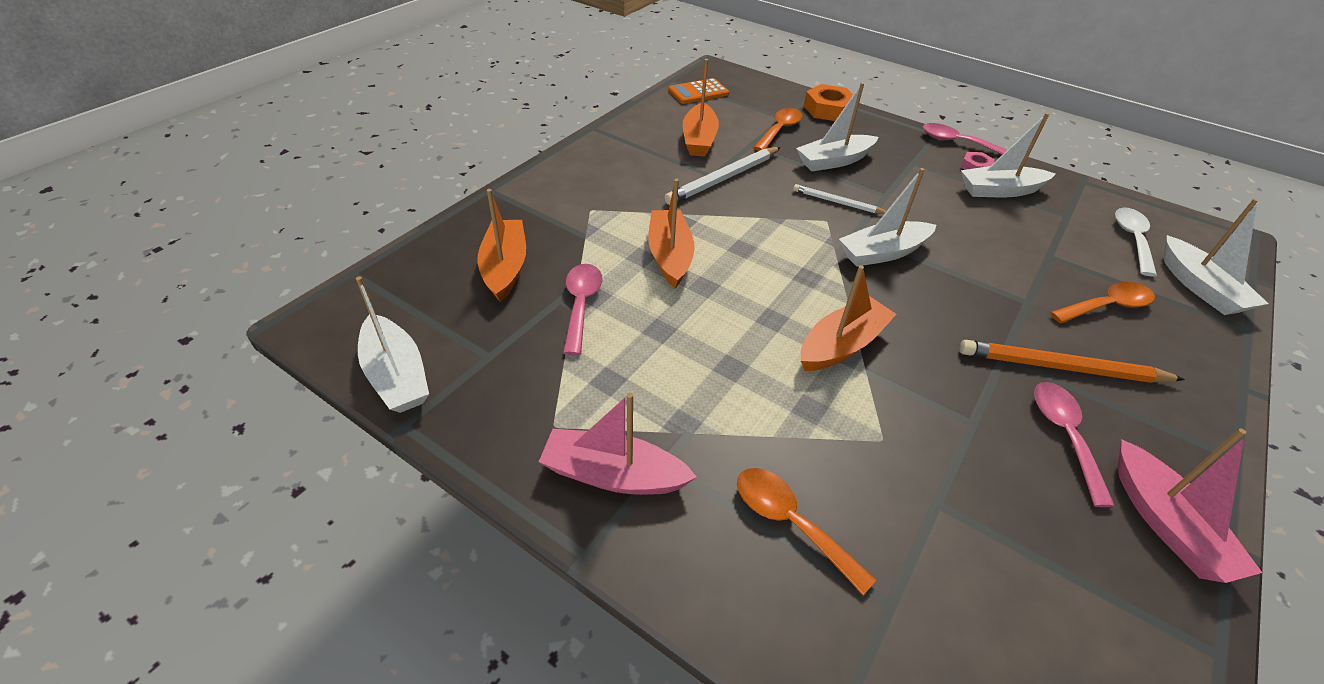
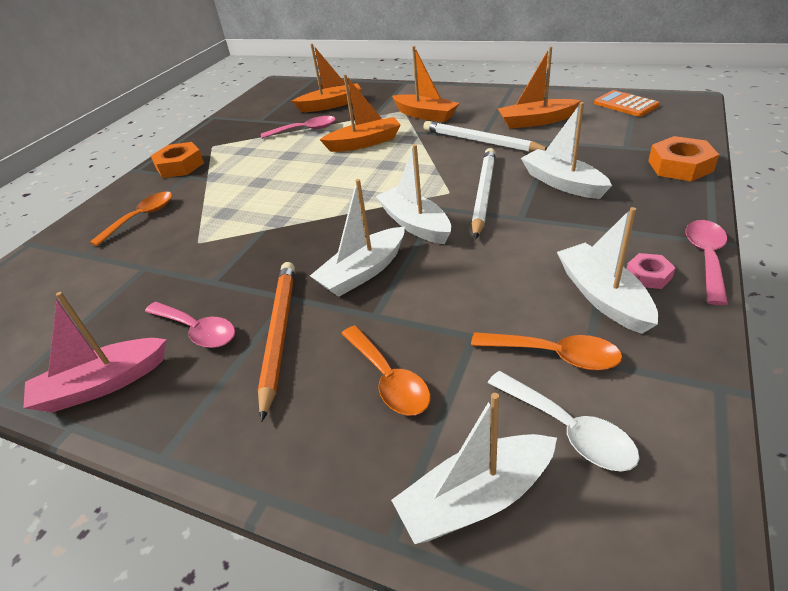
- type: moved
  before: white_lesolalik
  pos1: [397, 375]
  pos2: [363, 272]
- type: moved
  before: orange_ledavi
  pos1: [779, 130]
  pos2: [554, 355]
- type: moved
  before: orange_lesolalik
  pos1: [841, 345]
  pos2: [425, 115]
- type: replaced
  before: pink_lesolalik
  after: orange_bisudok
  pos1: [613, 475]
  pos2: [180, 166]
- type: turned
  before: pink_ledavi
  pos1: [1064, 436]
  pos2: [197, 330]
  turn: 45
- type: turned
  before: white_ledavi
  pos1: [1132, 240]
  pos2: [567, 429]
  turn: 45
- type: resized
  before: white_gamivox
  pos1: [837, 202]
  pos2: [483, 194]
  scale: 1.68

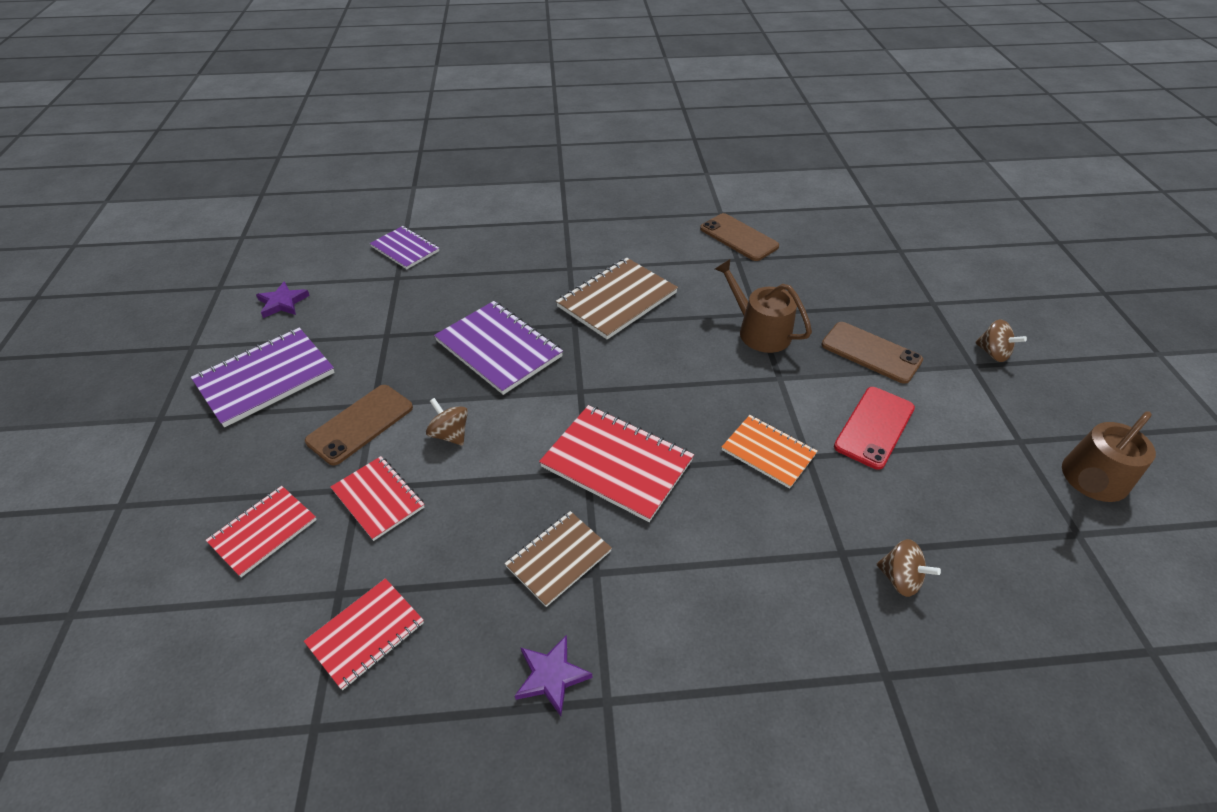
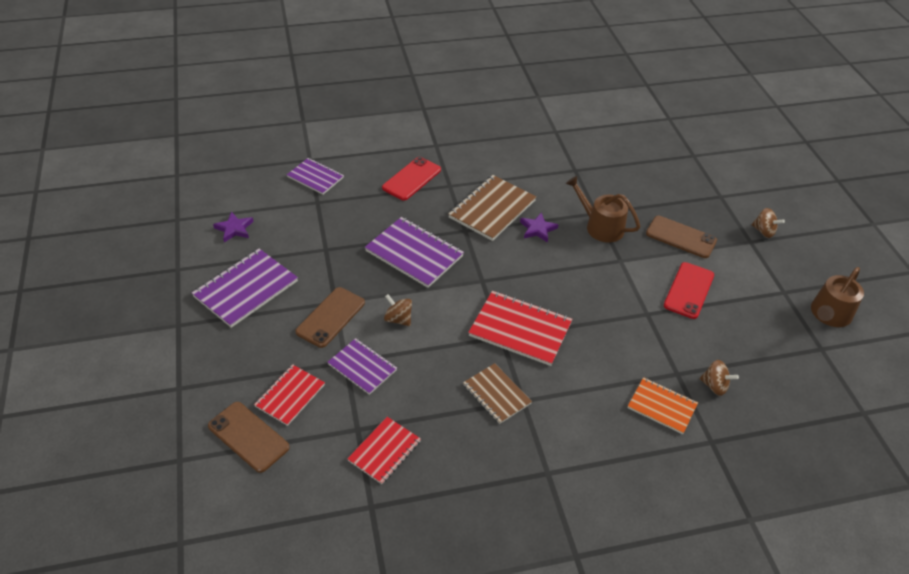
- type: added
  after: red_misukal
  pos2: [411, 179]
- type: moved
  before: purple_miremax
  pos1: [551, 676]
  pos2: [537, 229]
- type: moved
  before: brown_misukal
  pos1: [738, 237]
  pos2: [248, 437]
- type: moved
  before: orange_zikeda
  pos1: [768, 452]
  pos2: [662, 406]
- type: recoloured
  before: red_zikeda
  after: purple_zikeda
  pos1: [378, 499]
  pos2: [362, 367]
- type: turned
  before: brown_zikeda
  pos1: [559, 559]
  pos2: [496, 394]
  turn: -75

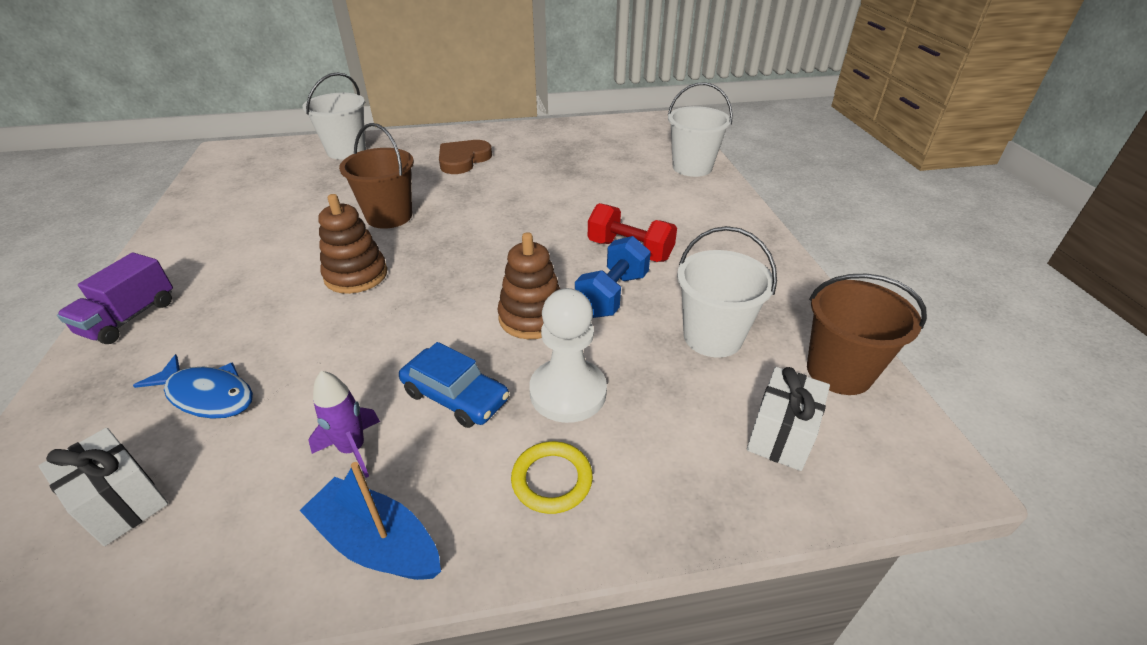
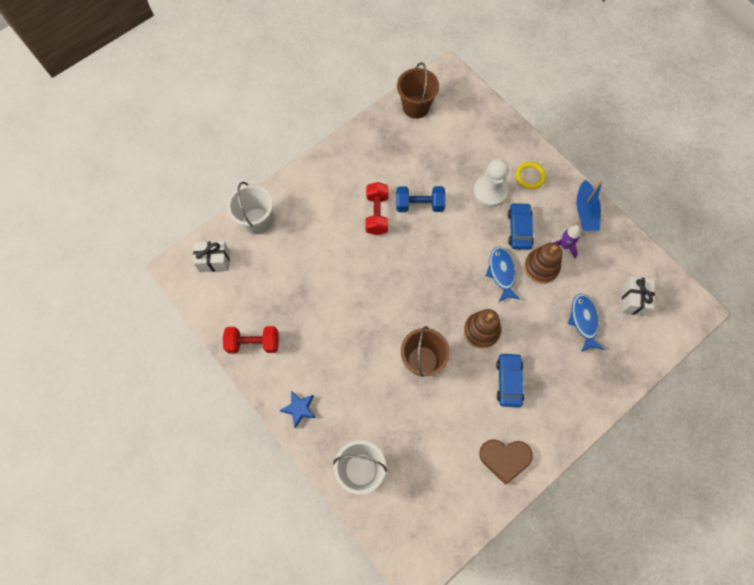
- type: removed
  before: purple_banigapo
  pos1: [130, 318]
- type: removed
  before: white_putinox
  pos1: [712, 337]
- type: added
  after: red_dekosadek
  pos2: [253, 343]
- type: added
  after: blue_miremax
  pos2: [299, 409]
- type: added
  after: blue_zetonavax
  pos2: [501, 273]
- type: added
  after: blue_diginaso
  pos2: [509, 381]
- type: moved
  before: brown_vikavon
  pos1: [463, 160]
  pos2: [505, 458]
- type: moved
  before: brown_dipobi
  pos1: [532, 317]
  pos2: [541, 267]
- type: moved
  before: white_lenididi
  pos1: [781, 435]
  pos2: [214, 261]

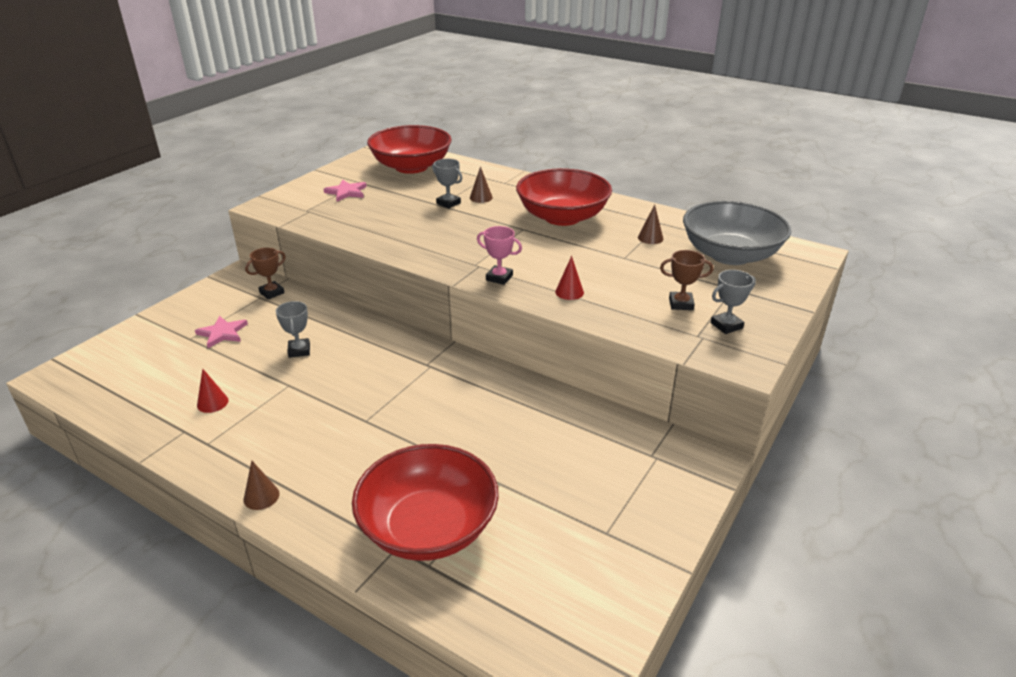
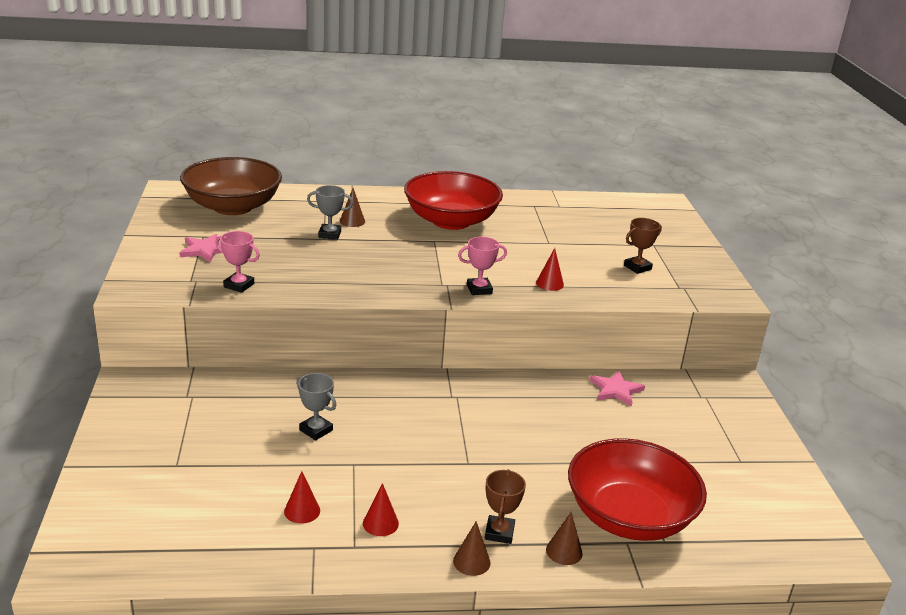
- type: removed
  before: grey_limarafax
  pos1: [730, 255]
- type: removed
  before: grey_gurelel
  pos1: [726, 325]
- type: added
  after: pink_gurelel
  pos2: [239, 285]
- type: added
  after: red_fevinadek
  pos2: [380, 523]
- type: moved
  before: pink_miremax
  pos1: [222, 333]
  pos2: [616, 390]
- type: moved
  before: brown_gurelel
  pos1: [272, 292]
  pos2: [499, 532]
- type: moved
  before: brown_fevinadek
  pos1: [650, 238]
  pos2: [564, 551]
- type: recoloured
  before: red_limarafax
  after: brown_limarafax
  pos1: [411, 167]
  pos2: [233, 207]

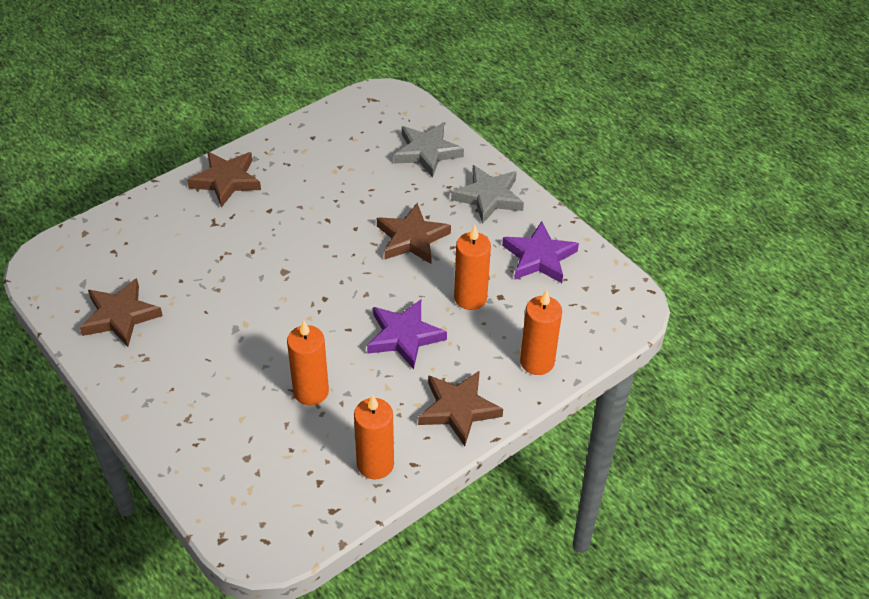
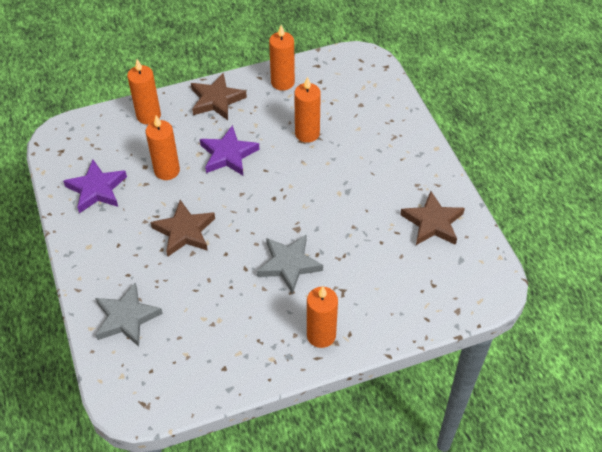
- type: moved
  before: grey_miremax
  pos1: [488, 197]
  pos2: [289, 264]
- type: replaced
  before: brown_miremax
  after: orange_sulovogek
  pos1: [226, 181]
  pos2: [321, 335]

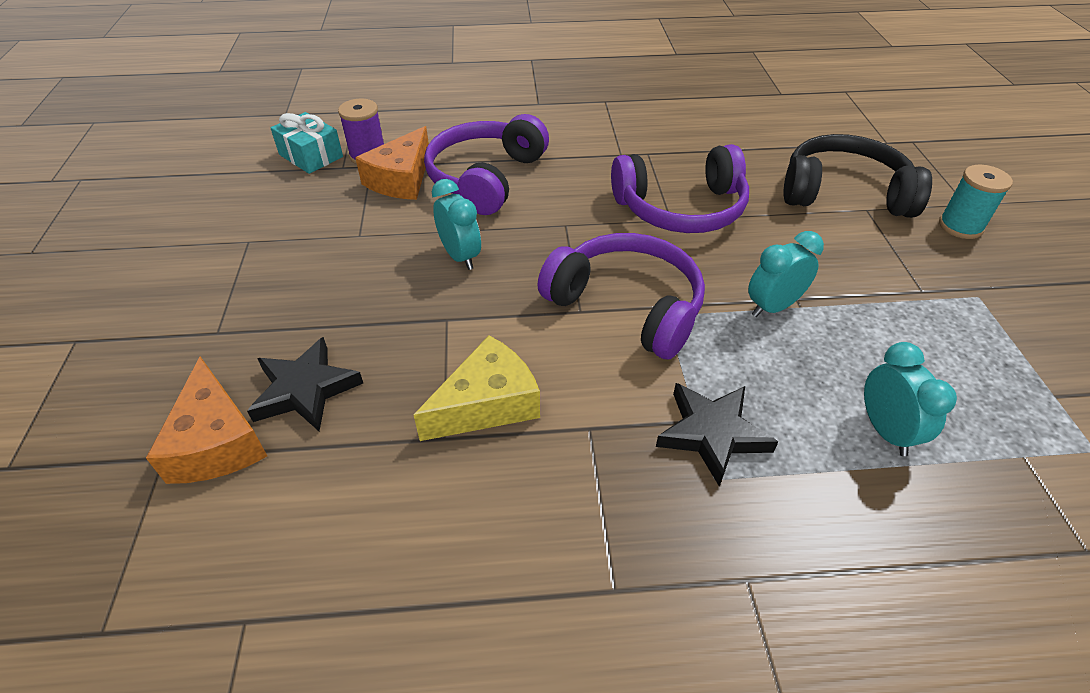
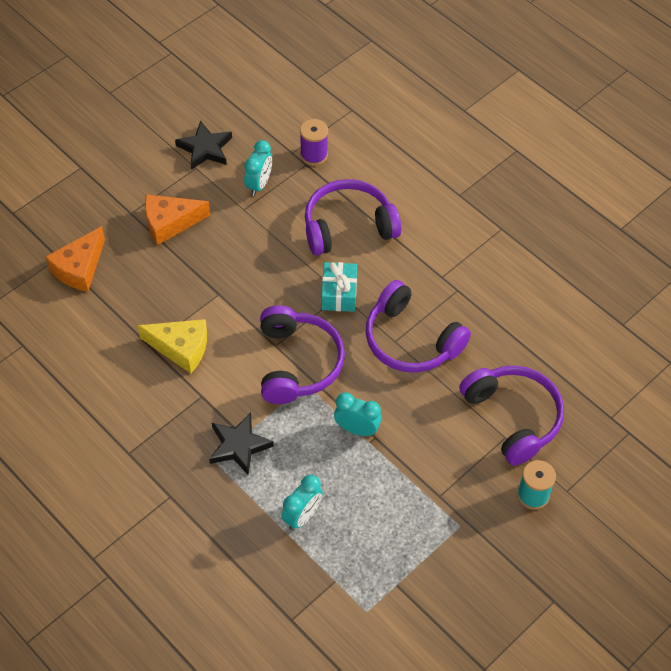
- type: moved
  before: black_miremax
  pos1: [305, 389]
  pos2: [205, 148]
- type: moved
  before: turquoise_lenididi
  pos1: [311, 156]
  pos2: [339, 293]
- type: moved
  before: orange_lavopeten
  pos1: [401, 179]
  pos2: [170, 223]
- type: moved
  before: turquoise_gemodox
  pos1: [460, 256]
  pos2: [259, 184]
- type: recoloured
  before: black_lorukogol
  after: purple_lorukogol
  pos1: [844, 193]
  pos2: [513, 417]

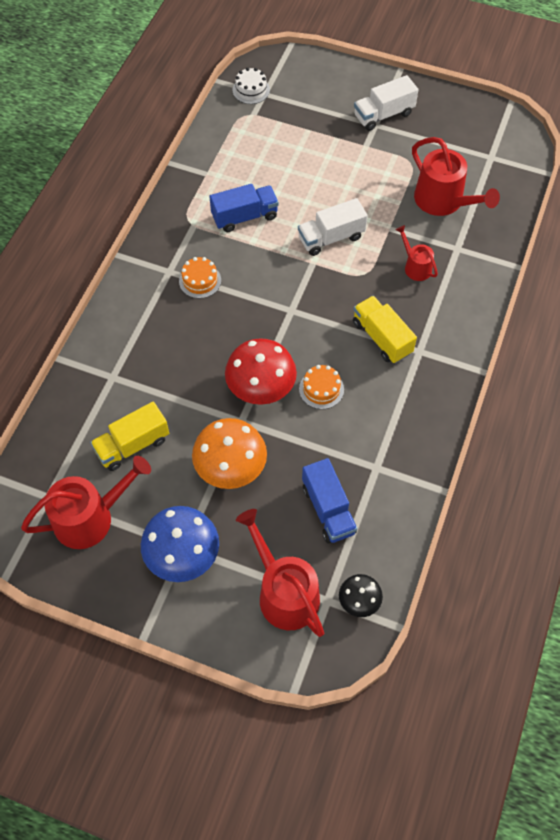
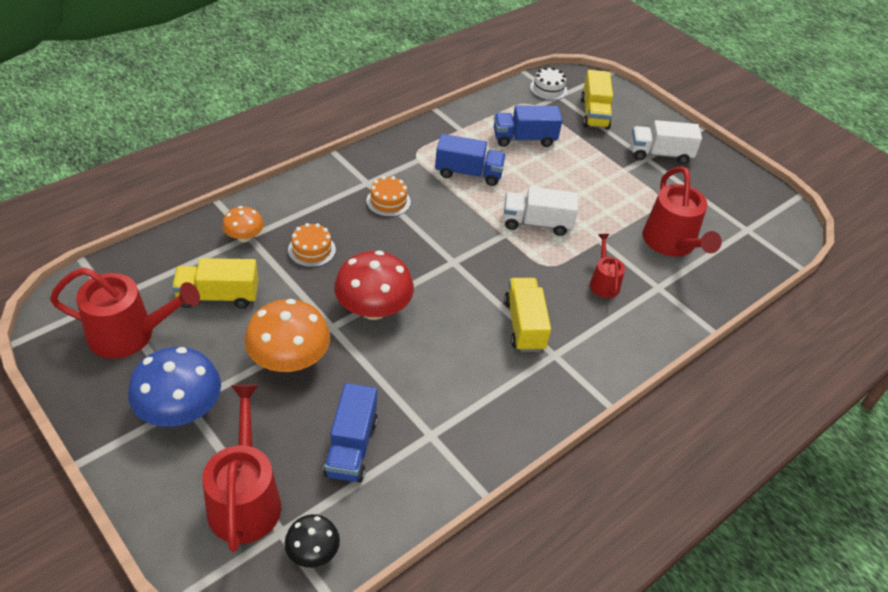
- type: added
  after: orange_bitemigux
  pos2: [244, 237]
- type: added
  after: blue_banigapo
  pos2: [524, 139]
- type: added
  after: yellow_banigapo
  pos2: [594, 113]
- type: moved
  before: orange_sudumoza
  pos1: [321, 389]
  pos2: [312, 250]

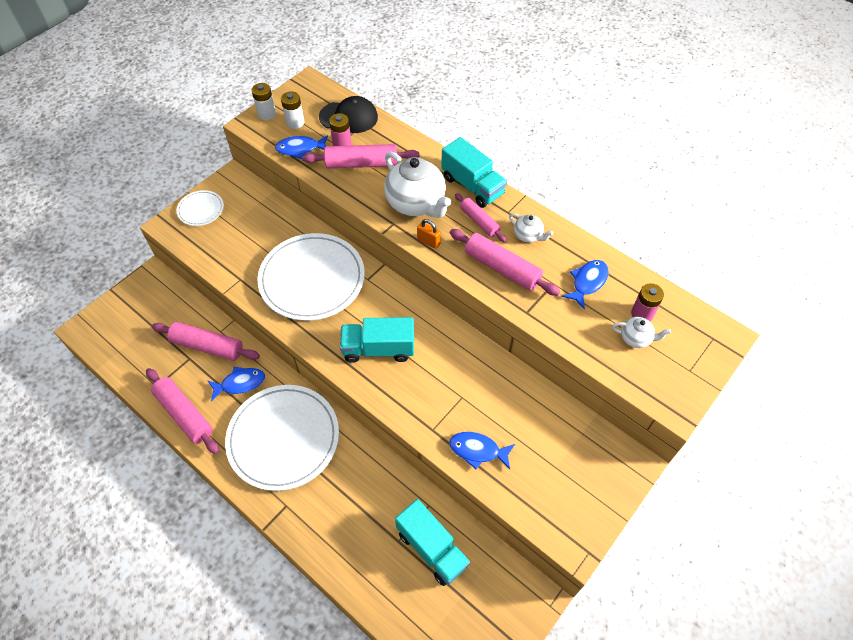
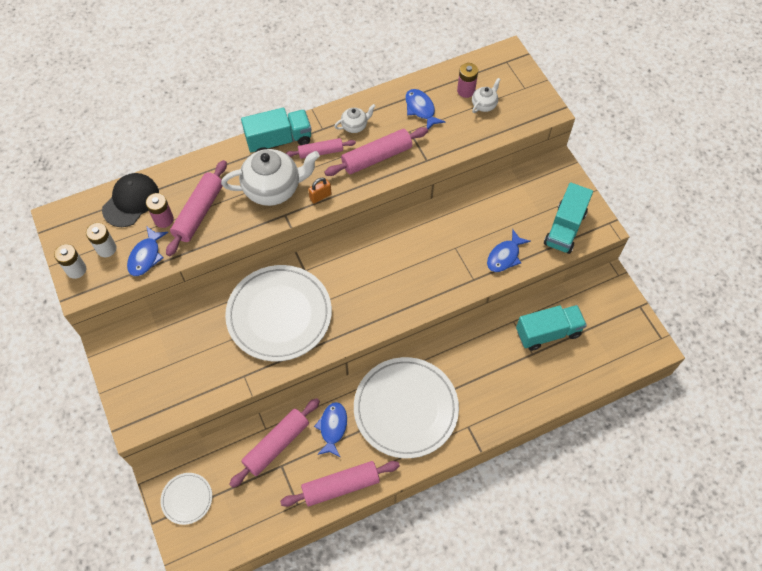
- type: moved
  before: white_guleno
  pos1: [201, 209]
  pos2: [187, 499]
- type: moved
  before: turquoise_banigapo
  pos1: [378, 349]
  pos2: [565, 228]

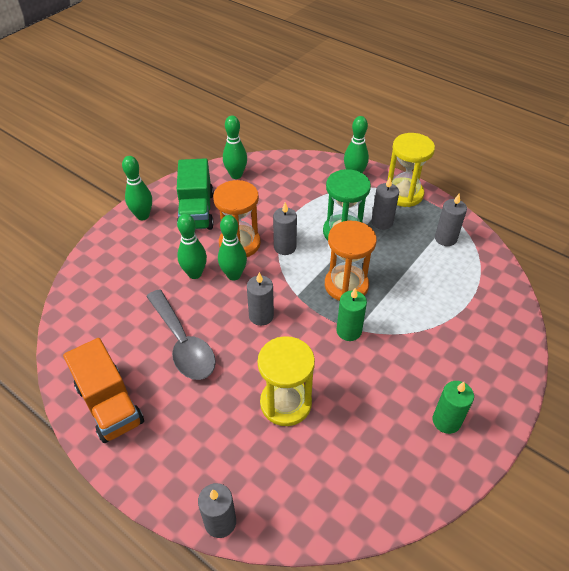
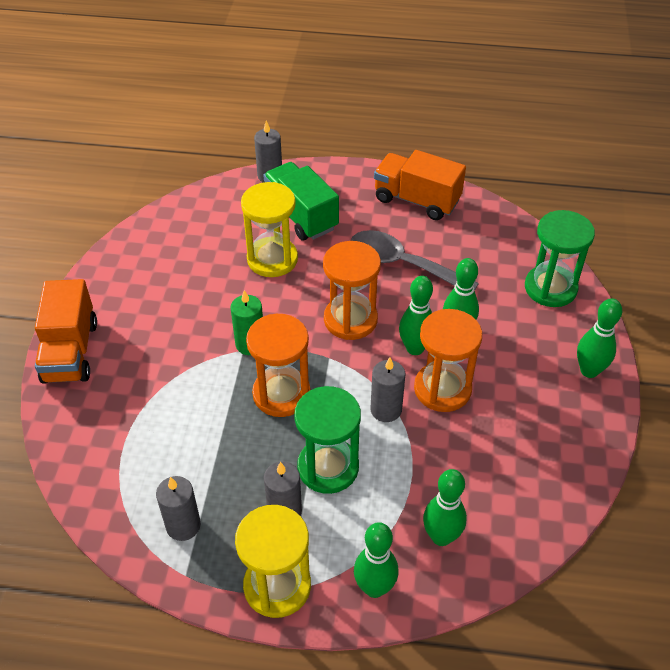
- type: removed
  before: green_sulovogek
  pos1: [446, 421]
- type: added
  after: orange_banigapo
  pos2: [70, 352]
- type: added
  after: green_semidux
  pos2: [550, 288]
- type: moved
  before: green_banigapo
  pos1: [196, 211]
  pos2: [301, 216]
- type: moved
  before: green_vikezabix
  pos1: [236, 175]
  pos2: [441, 536]
- type: replaced
  before: grey_sulovogek
  after: orange_semidux
  pos1: [261, 316]
  pos2: [350, 319]

